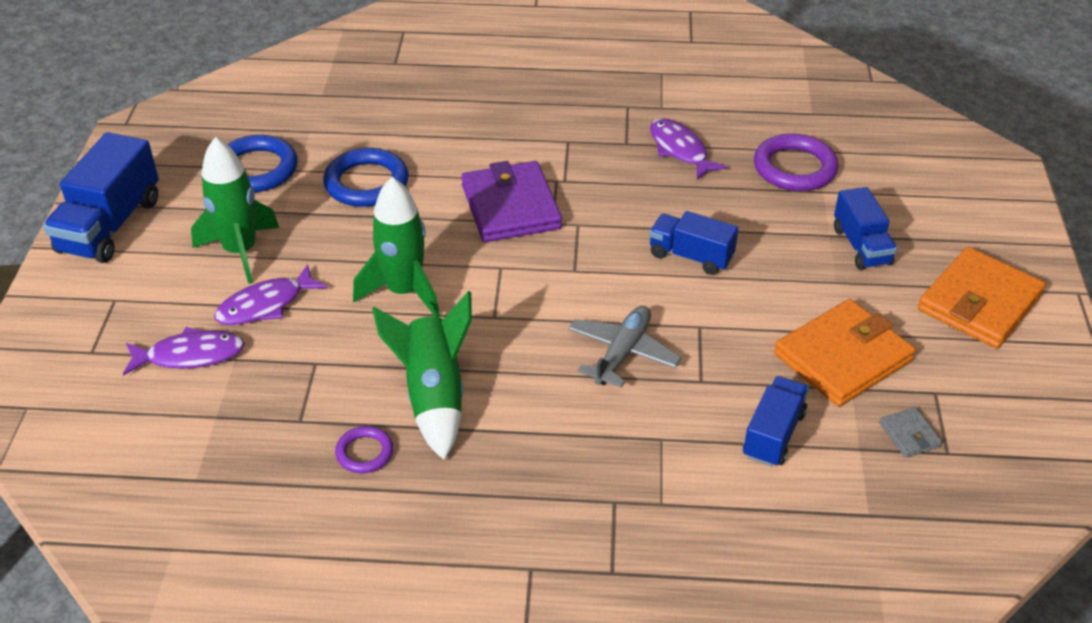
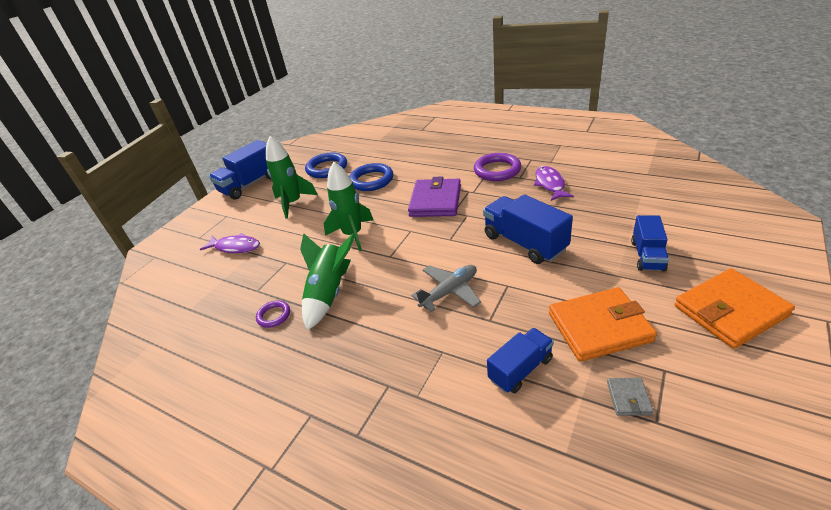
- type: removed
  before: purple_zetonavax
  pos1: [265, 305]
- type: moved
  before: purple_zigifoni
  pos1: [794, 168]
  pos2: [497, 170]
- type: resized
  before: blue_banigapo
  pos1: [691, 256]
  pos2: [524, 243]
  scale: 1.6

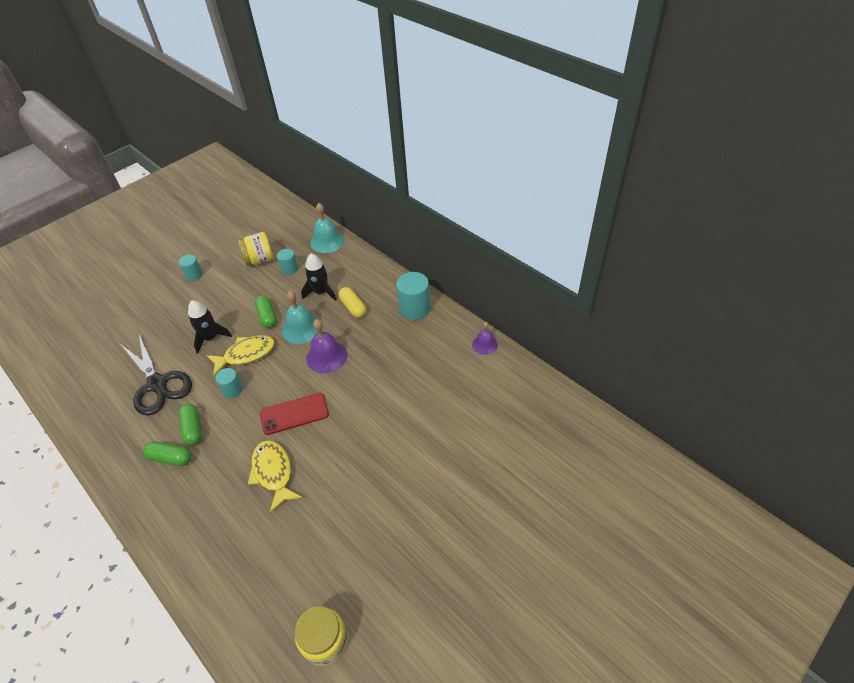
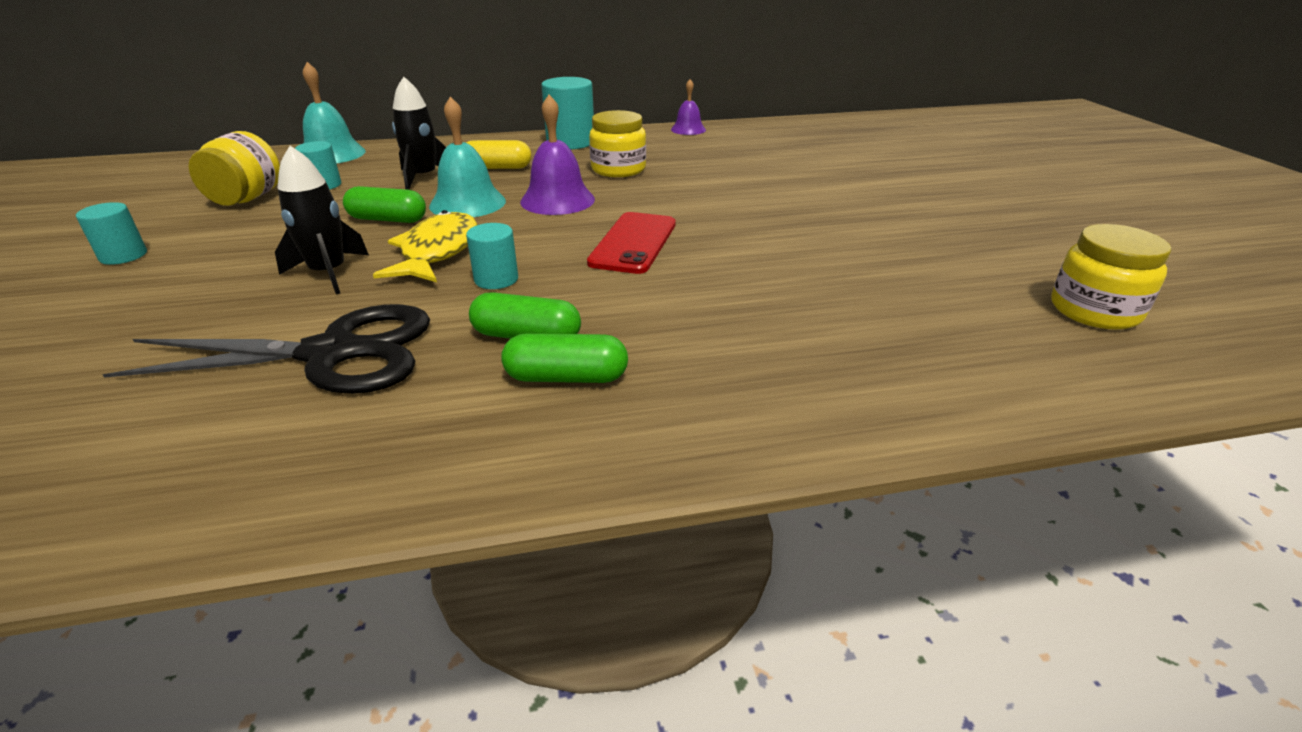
- type: removed
  before: yellow_zetonavax
  pos1: [273, 473]
- type: added
  after: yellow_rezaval
  pos2: [618, 169]
- type: turned
  before: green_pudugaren
  pos1: [171, 458]
  pos2: [566, 377]
  turn: 45

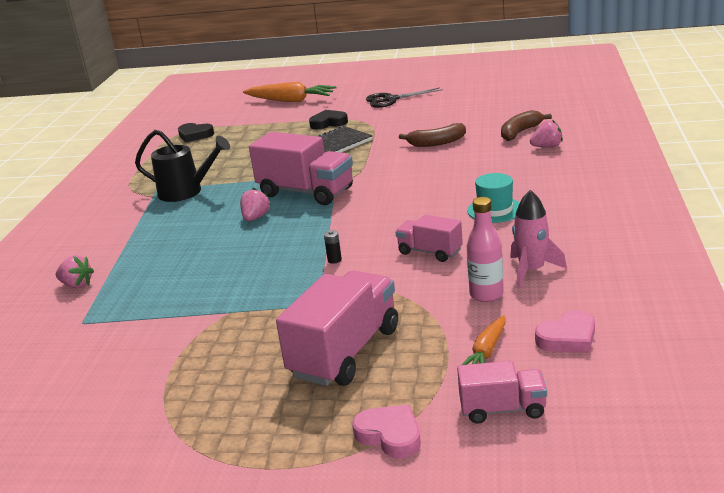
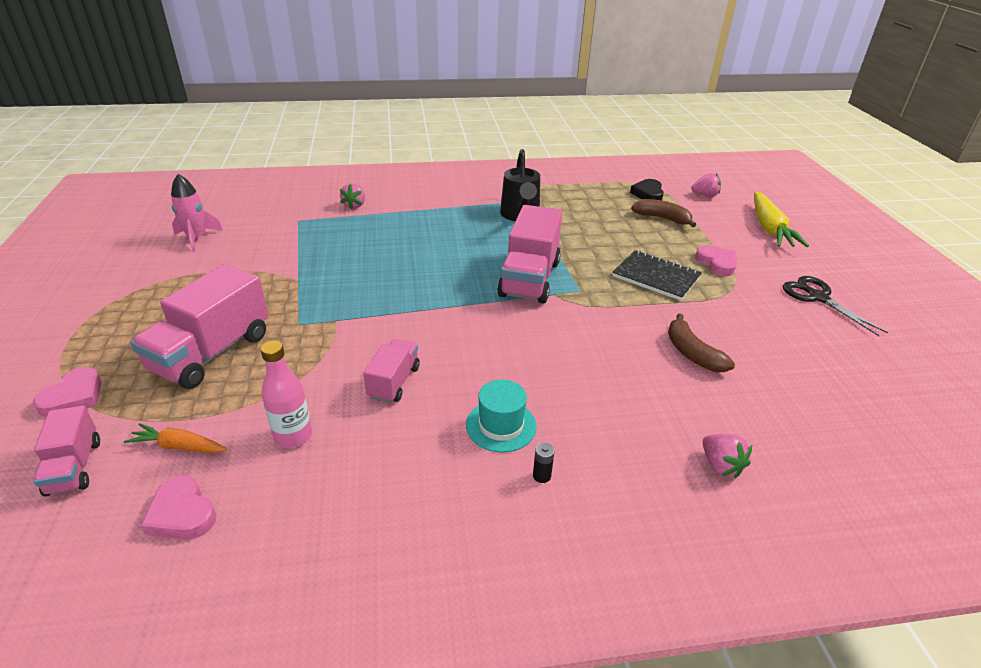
- type: moved
  before: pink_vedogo
  pos1: [255, 218]
  pos2: [705, 195]
- type: moved
  before: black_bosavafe
  pos1: [334, 260]
  pos2: [541, 476]
- type: moved
  before: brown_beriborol
  pos1: [520, 132]
  pos2: [662, 218]
- type: moved
  before: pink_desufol
  pos1: [531, 270]
  pos2: [197, 238]
- type: recoloured
  before: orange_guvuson
  after: yellow_guvuson
  pos1: [290, 100]
  pos2: [769, 228]
- type: recoloured
  before: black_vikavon
  after: pink_vikavon
  pos1: [328, 123]
  pos2: [717, 263]
- type: turned
  before: pink_banigapo
  pos1: [345, 352]
  pos2: [212, 353]
  turn: 105

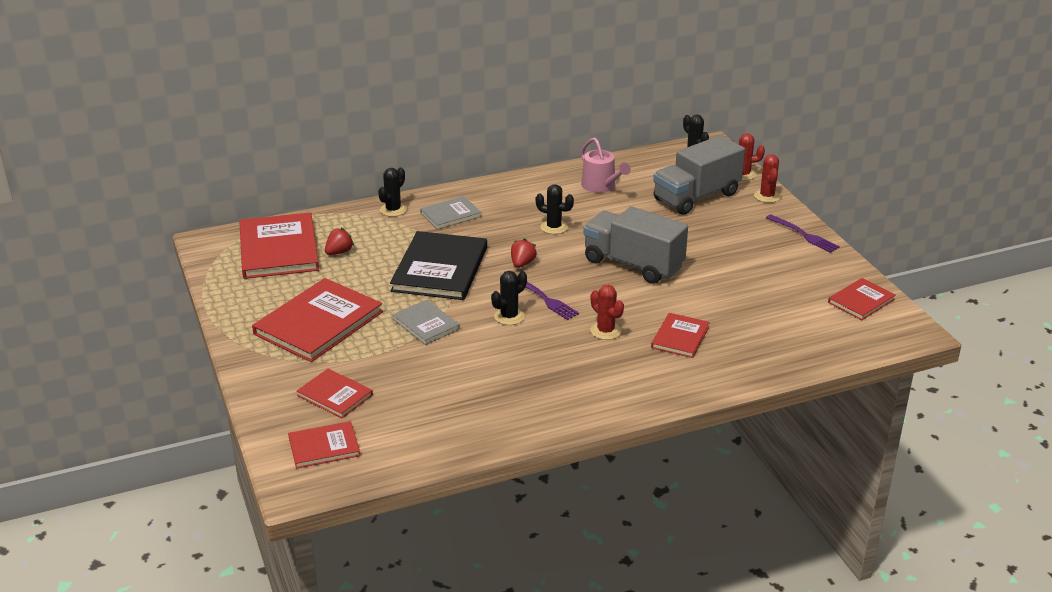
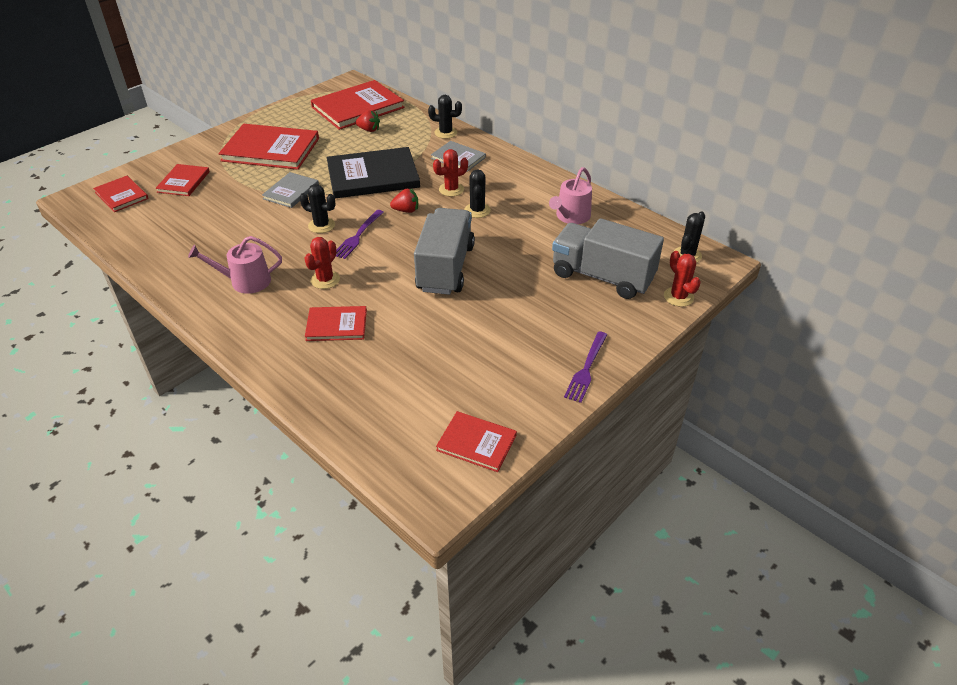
- type: added
  after: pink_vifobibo
  pos2: [245, 281]
- type: moved
  before: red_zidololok
  pos1: [767, 196]
  pos2: [451, 189]

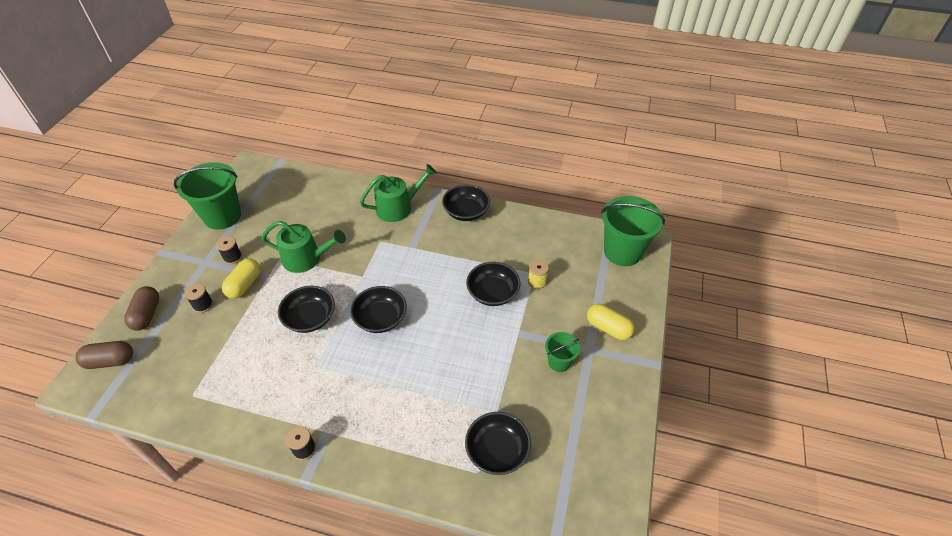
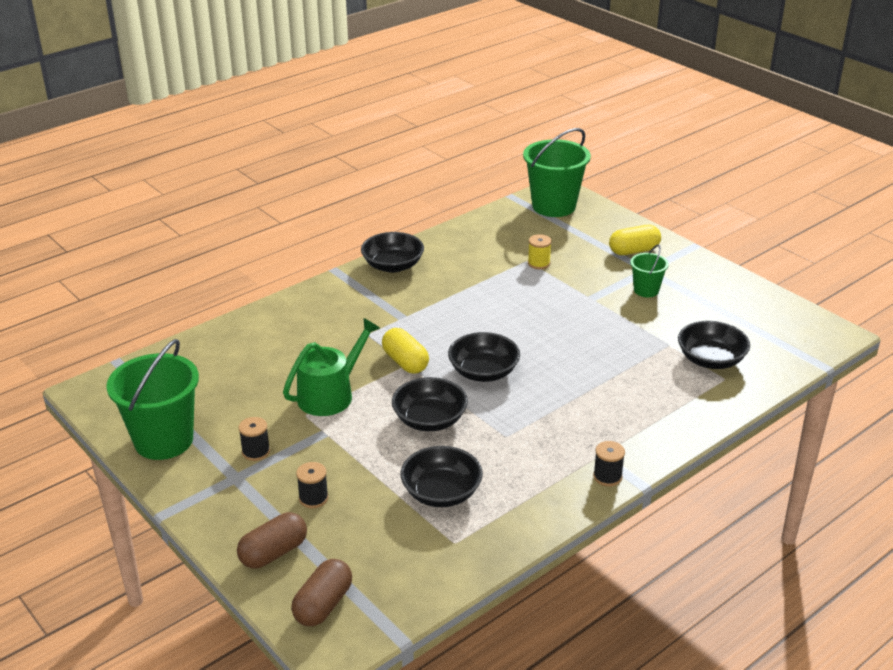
- type: removed
  before: green_vifobibo
  pos1: [398, 207]
- type: moved
  before: yellow_pudugaren
  pos1: [244, 285]
  pos2: [405, 362]
- type: moved
  before: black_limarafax
  pos1: [492, 293]
  pos2: [441, 493]
- type: turned
  before: brown_pudugaren
  pos1: [147, 314]
  pos2: [273, 553]
  turn: -75

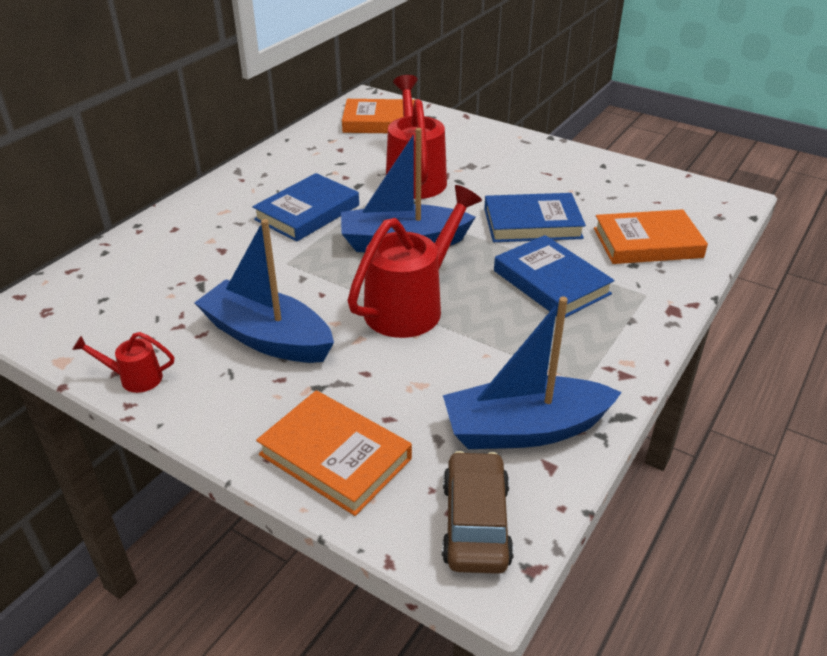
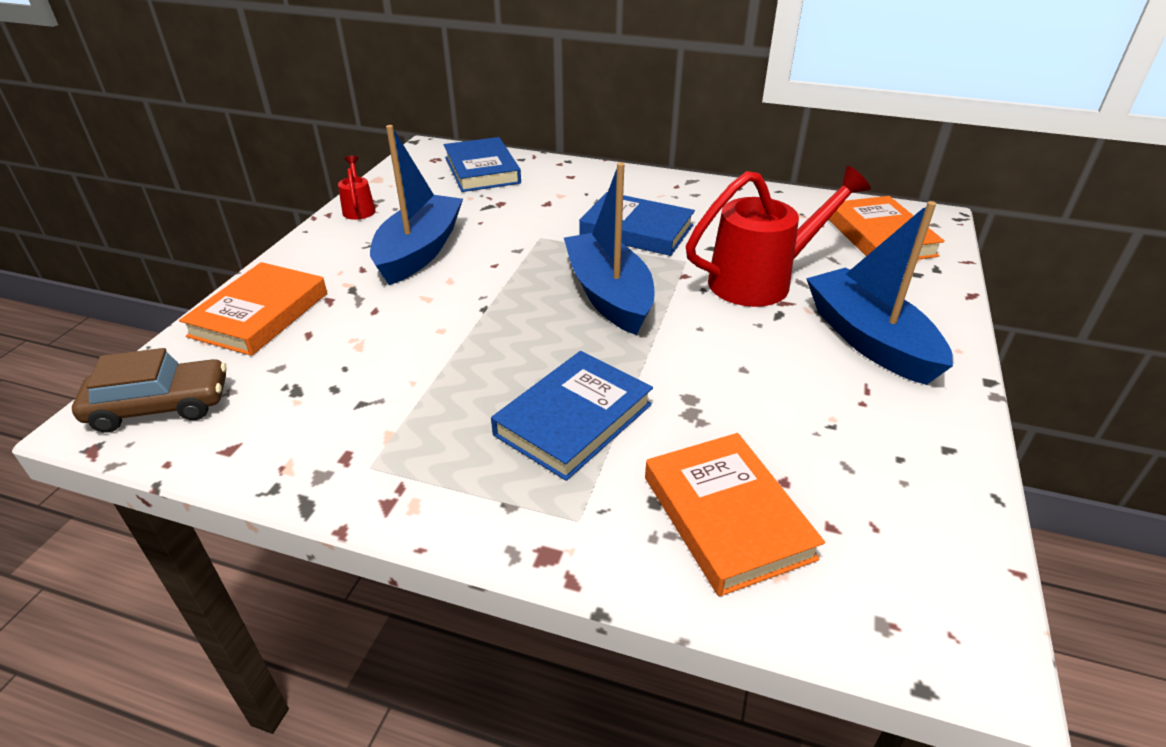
- type: removed
  before: red_vifobibo
  pos1: [411, 306]
- type: moved
  before: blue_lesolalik
  pos1: [524, 429]
  pos2: [869, 340]
- type: moved
  before: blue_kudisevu
  pos1: [532, 223]
  pos2: [482, 170]

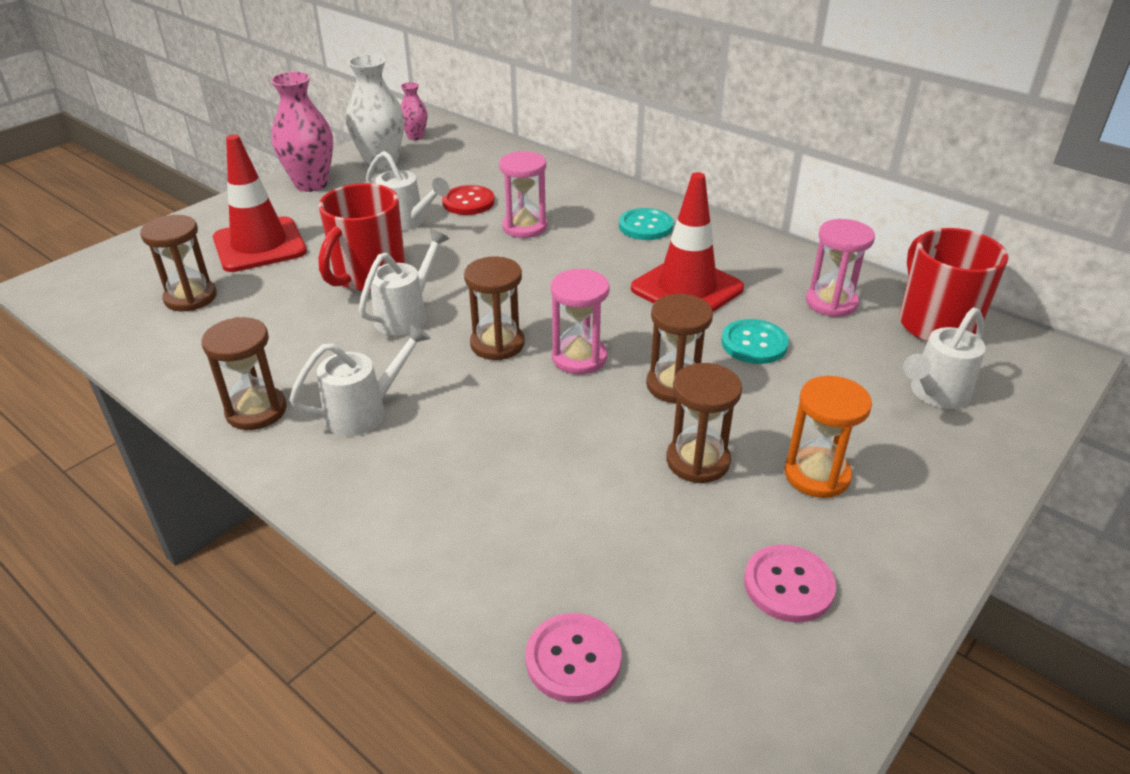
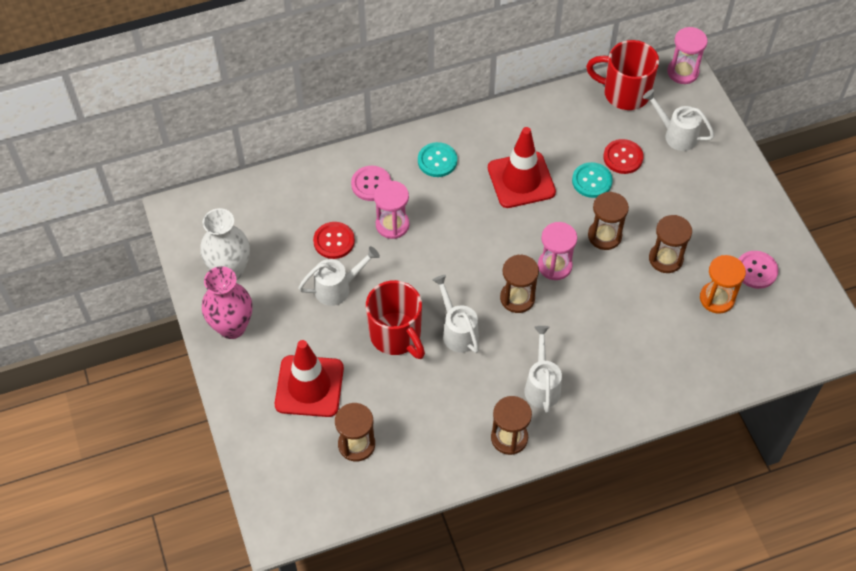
- type: removed
  before: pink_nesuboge
  pos1: [415, 137]
- type: added
  after: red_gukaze
  pos2: [623, 157]
- type: moved
  before: pink_gukaze
  pos1: [573, 659]
  pos2: [371, 184]
- type: moved
  before: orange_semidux
  pos1: [817, 475]
  pos2: [717, 298]
- type: moved
  before: pink_semidux
  pos1: [831, 302]
  pos2: [682, 72]
- type: turned
  before: white_vifobibo
  pos1: [935, 394]
  pos2: [676, 135]
  turn: 135

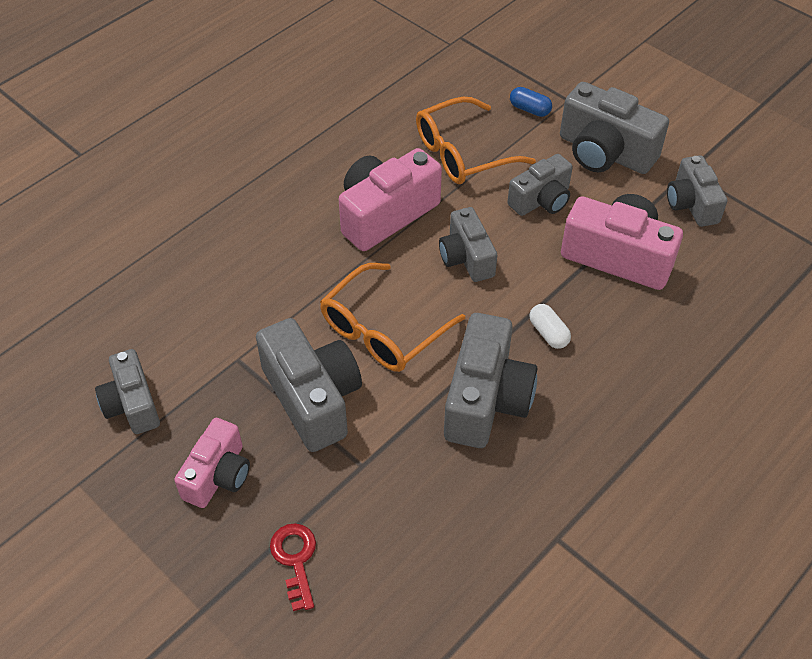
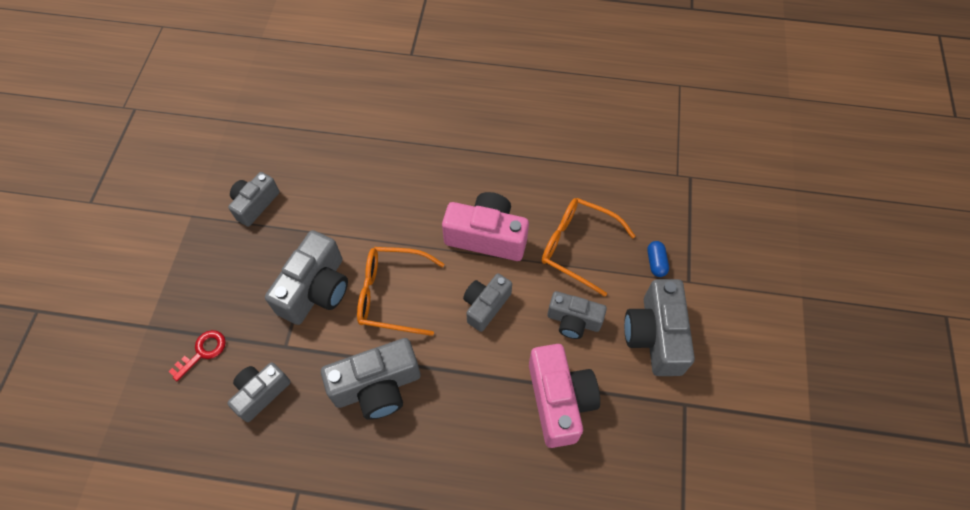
- type: removed
  before: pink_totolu
  pos1: [218, 475]
- type: removed
  before: white_pudugaren
  pos1: [548, 333]
- type: moved
  before: grey_totolu
  pos1: [691, 204]
  pos2: [261, 393]

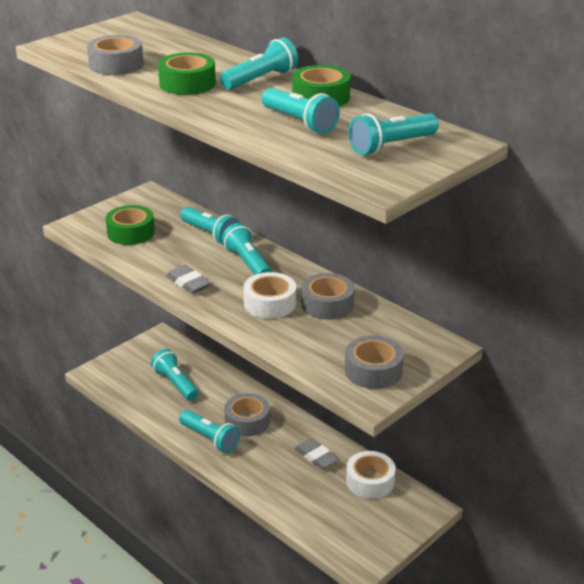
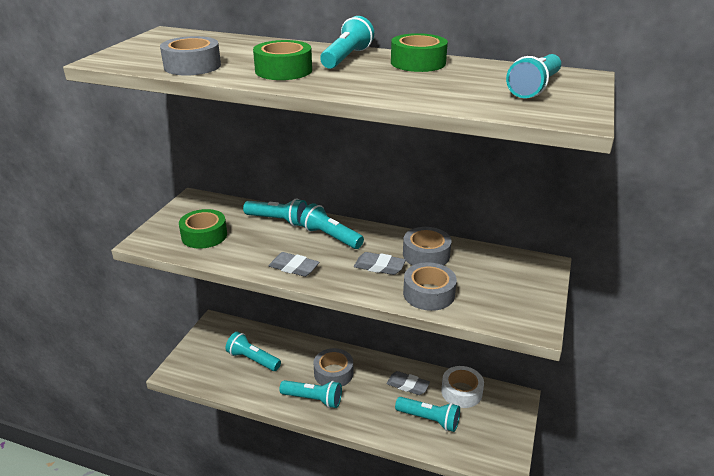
- type: moved
  before: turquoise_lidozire
  pos1: [300, 122]
  pos2: [429, 419]
- type: moved
  before: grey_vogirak
  pos1: [373, 370]
  pos2: [428, 294]
- type: replaced
  before: white_vogirak
  after: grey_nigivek
  pos1: [270, 303]
  pos2: [379, 267]

